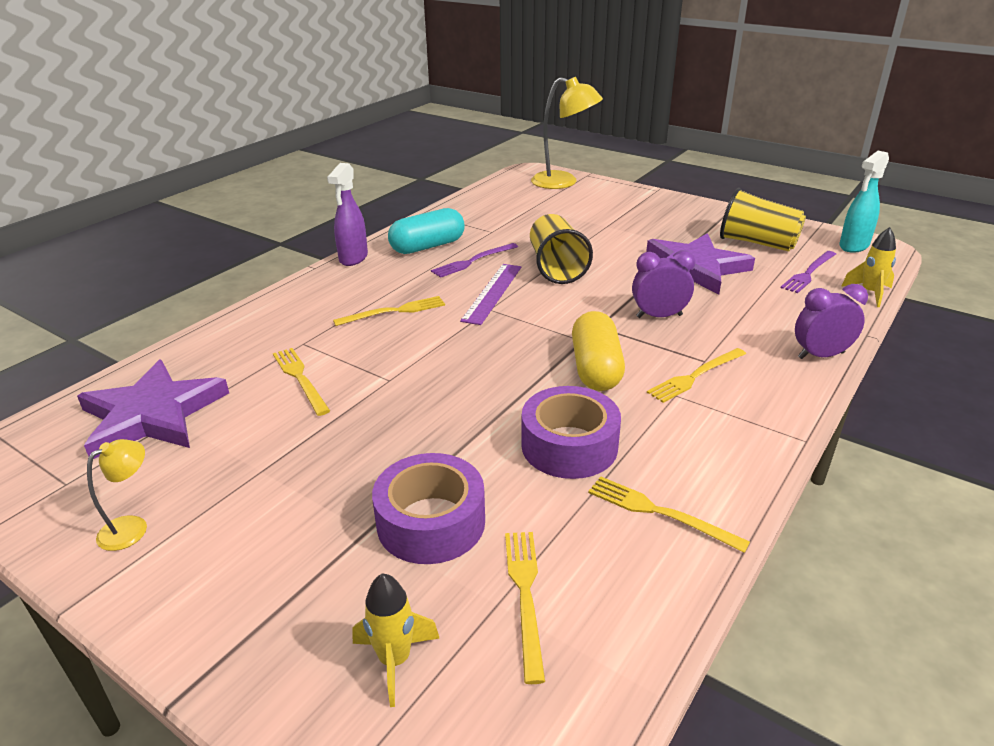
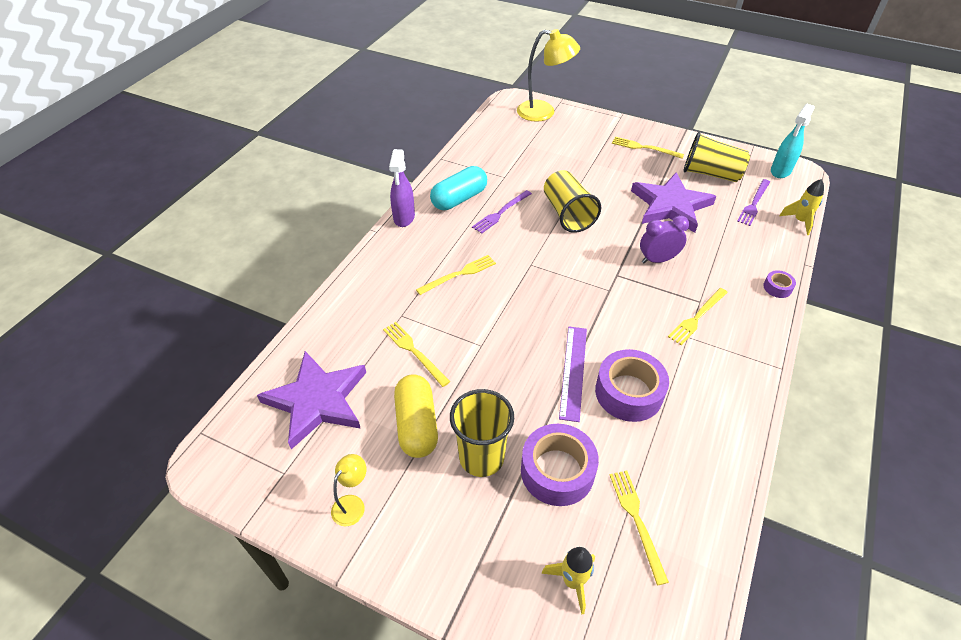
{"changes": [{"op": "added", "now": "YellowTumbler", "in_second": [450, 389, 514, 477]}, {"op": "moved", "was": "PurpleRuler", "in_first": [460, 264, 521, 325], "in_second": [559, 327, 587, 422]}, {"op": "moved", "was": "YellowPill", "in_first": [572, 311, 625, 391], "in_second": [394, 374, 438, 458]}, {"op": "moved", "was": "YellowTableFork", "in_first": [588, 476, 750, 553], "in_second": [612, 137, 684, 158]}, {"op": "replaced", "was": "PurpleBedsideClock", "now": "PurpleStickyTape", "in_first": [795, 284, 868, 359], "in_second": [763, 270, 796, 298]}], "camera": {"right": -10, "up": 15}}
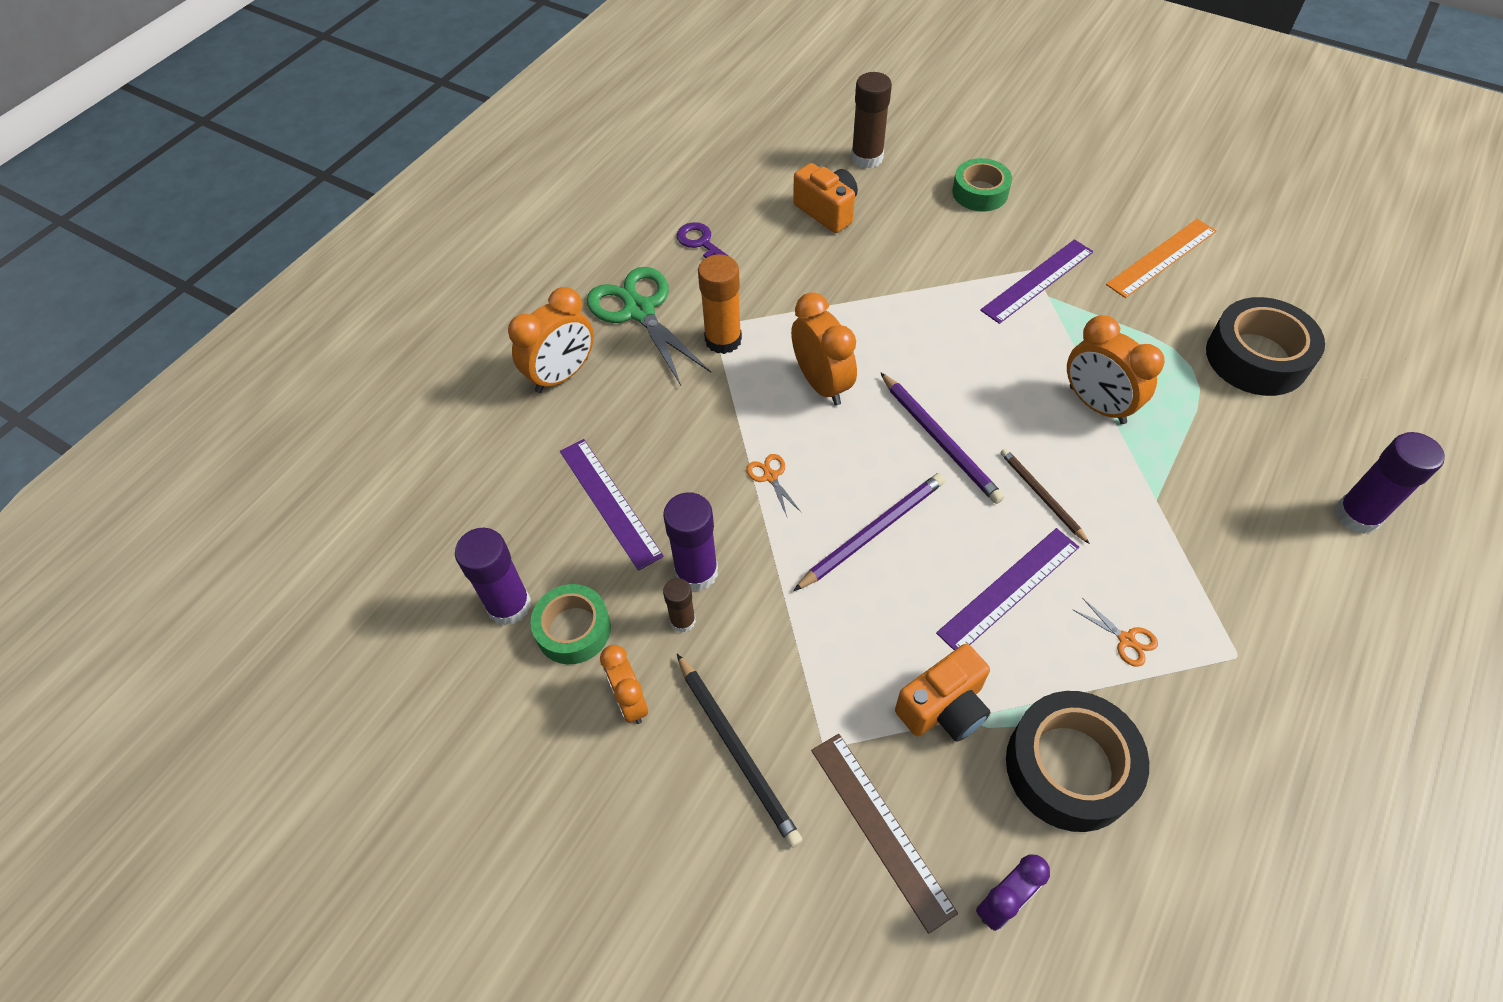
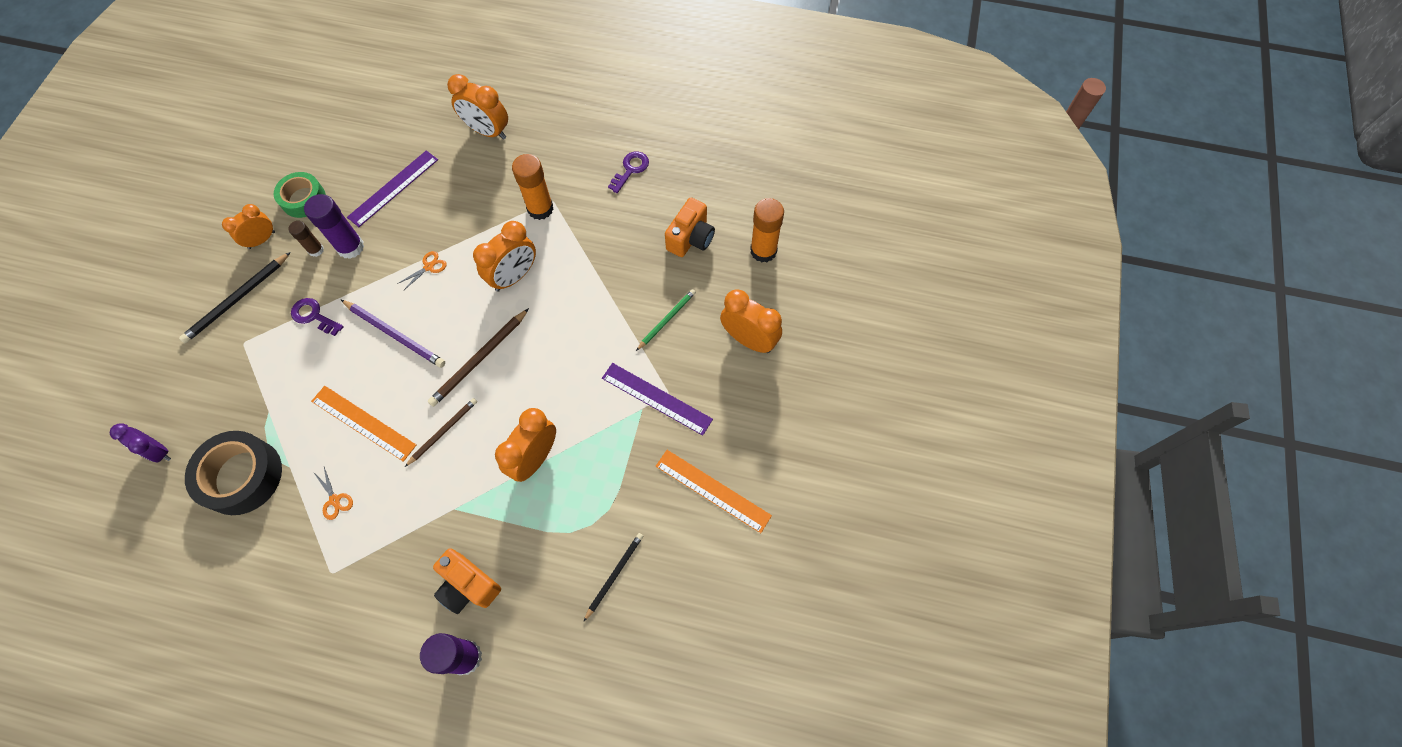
{"changes": [{"op": "removed", "was": "PurpleGlue", "in_first": [455, 528, 531, 625]}, {"op": "removed", "was": "GreenShears", "in_first": [586, 267, 711, 385]}, {"op": "removed", "was": "DarkBrownRuler", "in_first": [811, 734, 958, 934]}, {"op": "added", "now": "PurpleDoorKey", "in_second": [291, 298, 344, 336]}, {"op": "added", "now": "GreenPencil", "in_second": [636, 289, 696, 351]}, {"op": "moved", "was": "OrangeColouredPhotoCamera", "in_first": [895, 644, 991, 742], "in_second": [433, 548, 501, 614]}, {"op": "replaced", "was": "GreenStickyTape", "now": "OrangeColouredBedsideClock", "in_first": [952, 158, 1012, 212], "in_second": [720, 289, 782, 353]}, {"op": "replaced", "was": "BlackStickyTape", "now": "BlackPencil", "in_first": [1206, 297, 1325, 396], "in_second": [584, 533, 643, 621]}, {"op": "recoloured", "was": "DarkBrownGlue", "now": "OrangeColouredGlue", "in_first": [851, 72, 892, 169], "in_second": [750, 198, 784, 262]}, {"op": "recoloured", "was": "PurplePencil", "now": "DarkBrownPencil", "in_first": [880, 372, 1004, 504], "in_second": [428, 308, 529, 407]}, {"op": "recoloured", "was": "PurpleRuler", "now": "OrangeColouredRuler", "in_first": [936, 528, 1079, 650], "in_second": [311, 386, 416, 462]}, {"op": "turned", "was": "OrangeColouredShears", "in_first": [1072, 598, 1158, 667], "in_second": [314, 467, 353, 520], "clockwise": -60}], "camera": {"right": 70, "up": 10}}
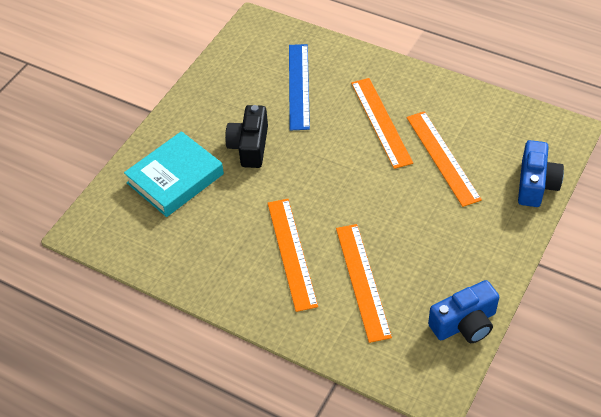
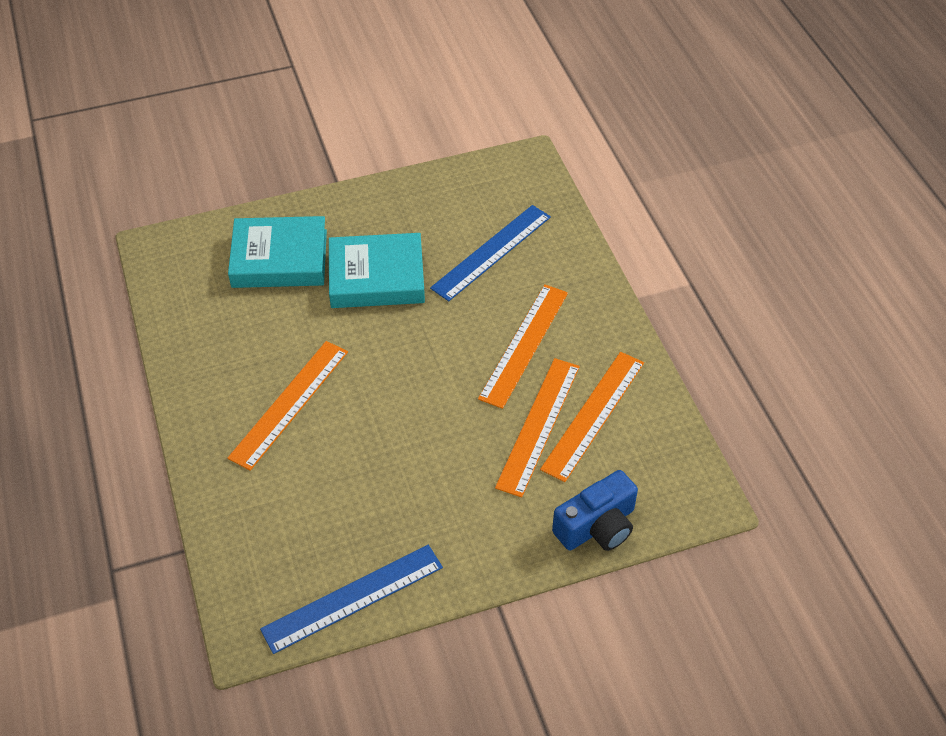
{"changes": [{"op": "moved", "was": "OrangeColouredRuler", "in_first": [336, 224, 392, 343], "in_second": [540, 352, 644, 482]}, {"op": "replaced", "was": "BlackPhotoCamera", "now": "TealHardcover", "in_first": [225, 105, 268, 168], "in_second": [329, 233, 425, 308]}, {"op": "replaced", "was": "CobaltPhotoCamera", "now": "CobaltRuler", "in_first": [428, 280, 499, 343], "in_second": [260, 545, 443, 654]}], "camera": {"right": 40, "up": 0}}
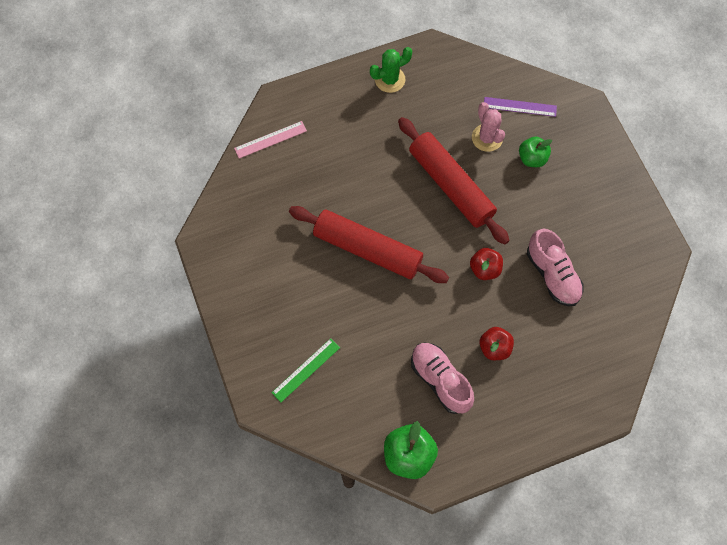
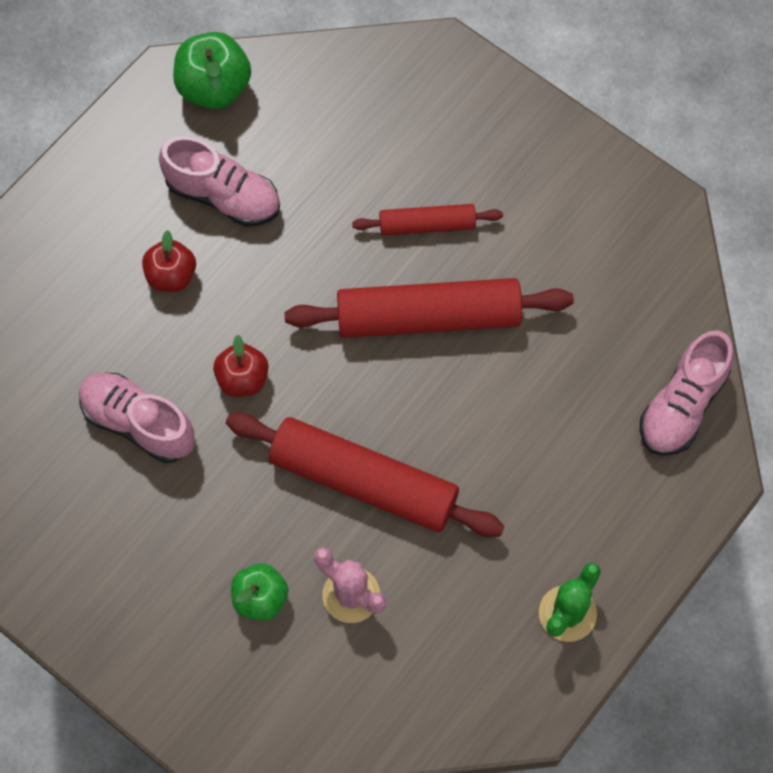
{"changes": [{"op": "removed", "was": "GreenRuler", "in_first": [272, 338, 340, 402]}, {"op": "removed", "was": "PurpleRuler", "in_first": [484, 97, 557, 117]}, {"op": "added", "now": "ScarletPastryRoller", "in_second": [352, 204, 503, 236]}, {"op": "replaced", "was": "PinkRuler", "now": "PinkSneaker", "in_first": [234, 121, 307, 159], "in_second": [640, 330, 733, 456]}], "camera": {"right": 150, "up": 0}}
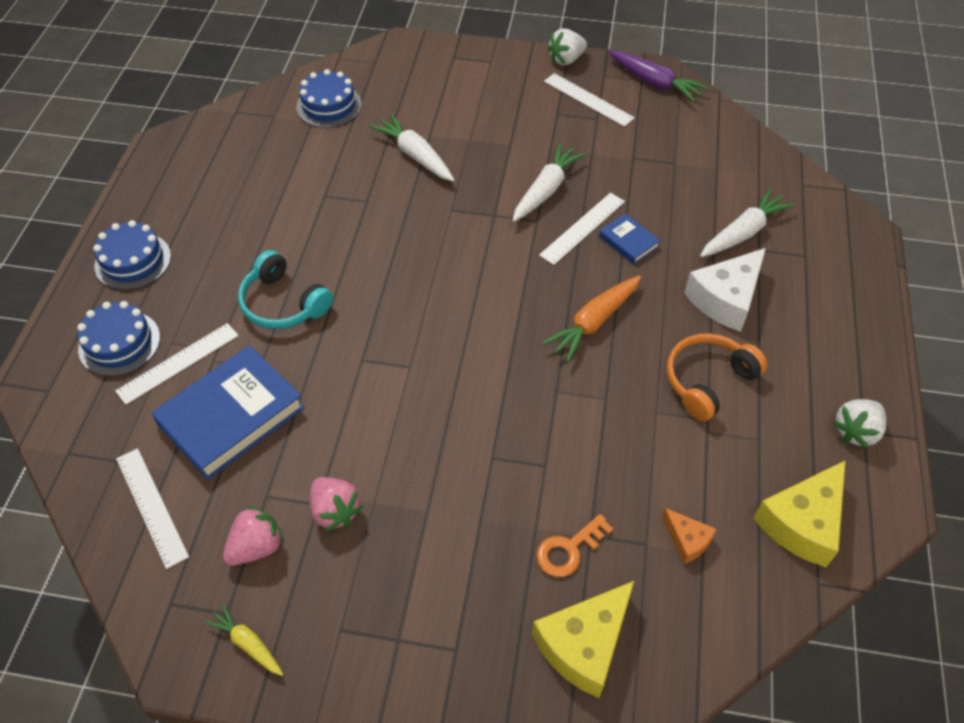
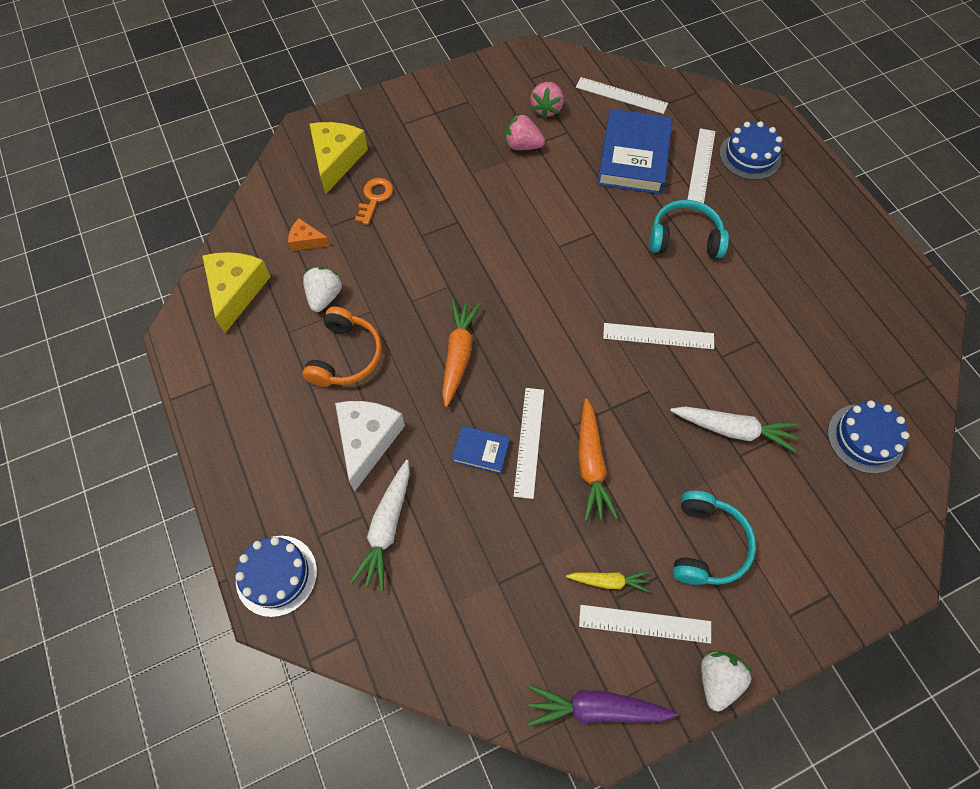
{"changes": [{"op": "added", "now": "WhiteRuler", "in_second": [603, 323, 714, 349]}, {"op": "added", "now": "TealHeadset", "in_second": [673, 491, 756, 585]}, {"op": "moved", "was": "CobaltLayerCake", "in_first": [93, 220, 171, 290], "in_second": [235, 536, 317, 617]}, {"op": "moved", "was": "YellowCarrot", "in_first": [204, 603, 283, 676], "in_second": [566, 571, 649, 592]}, {"op": "moved", "was": "WhiteStrawberry", "in_first": [833, 399, 886, 449], "in_second": [303, 267, 343, 312]}, {"op": "recoloured", "was": "WhiteCarrot", "now": "OrangeColouredCarrot", "in_first": [513, 143, 585, 222], "in_second": [578, 398, 618, 521]}], "camera": {"right": 145, "up": 10}}
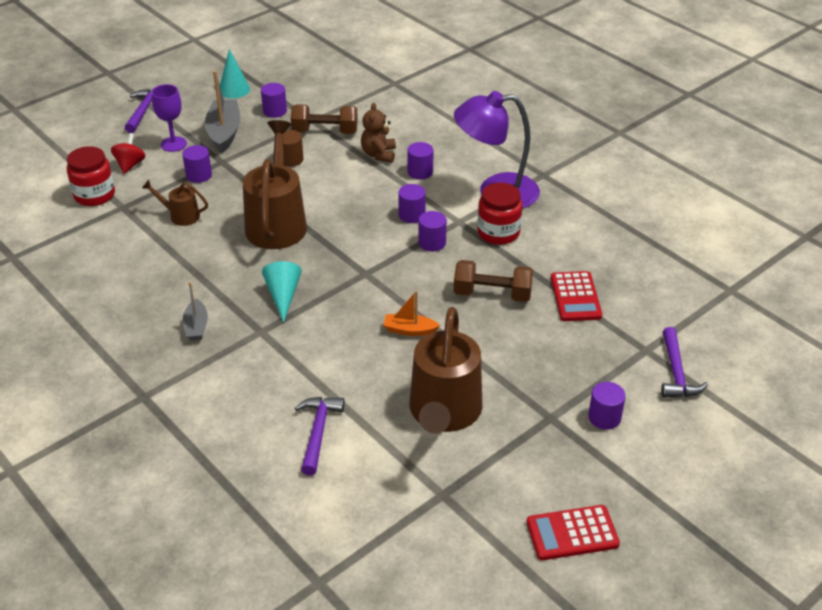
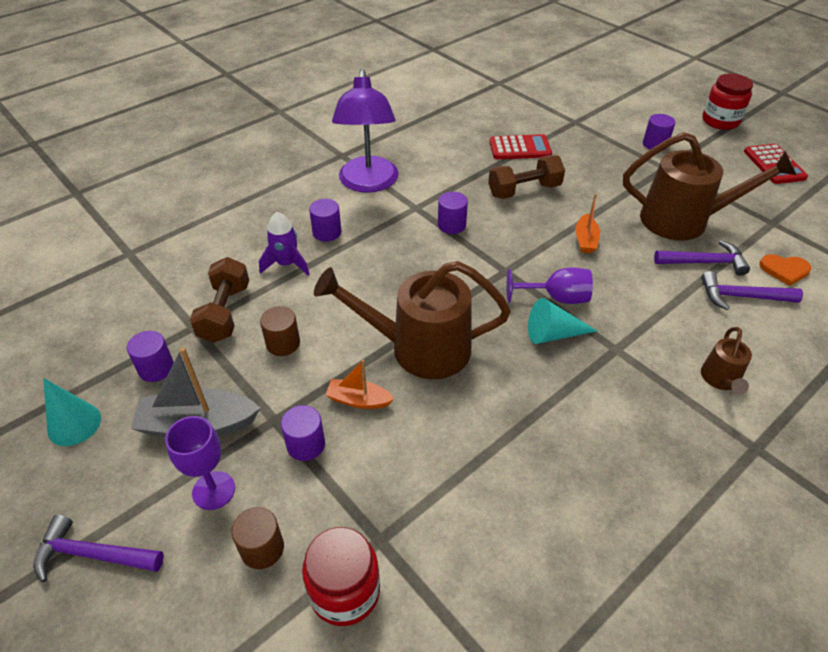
{"changes": [{"op": "removed", "was": "GreyBoat", "in_first": [183, 282, 208, 341]}, {"op": "removed", "was": "PurpleSolidCylinder", "in_first": [398, 184, 426, 223]}, {"op": "added", "now": "OrangeColouredBoat", "in_second": [325, 360, 394, 409]}, {"op": "added", "now": "PurpleGoblet", "in_second": [507, 268, 593, 304]}, {"op": "added", "now": "OrangeColouredLoveHeart", "in_second": [759, 254, 811, 286]}, {"op": "moved", "was": "DarkBrownWateringCan", "in_first": [142, 180, 208, 226], "in_second": [701, 327, 752, 394]}, {"op": "moved", "was": "ScarletJamJar", "in_first": [477, 183, 522, 245], "in_second": [702, 73, 753, 130]}, {"op": "moved", "was": "PurpleCarpenter'sHammer", "in_first": [661, 327, 708, 398], "in_second": [654, 241, 750, 276]}, {"op": "replaced", "was": "ScarletSpinningTop", "now": "DarkBrownSolidCylinder", "in_first": [111, 133, 146, 174], "in_second": [231, 507, 284, 569]}, {"op": "replaced", "was": "DarkBrownStuffedBear", "now": "PurpleToyRocket", "in_first": [361, 103, 396, 163], "in_second": [259, 212, 309, 275]}, {"op": "turned", "was": "DarkBrownFreeWeight", "in_first": [454, 260, 533, 302], "in_second": [488, 155, 565, 199], "clockwise": 60}], "camera": {"right": -90, "up": 5}}
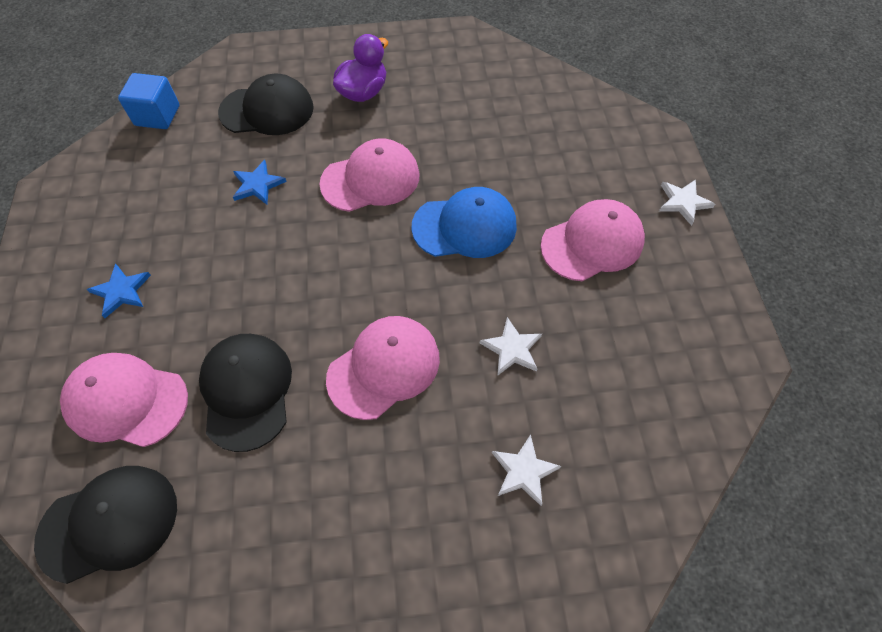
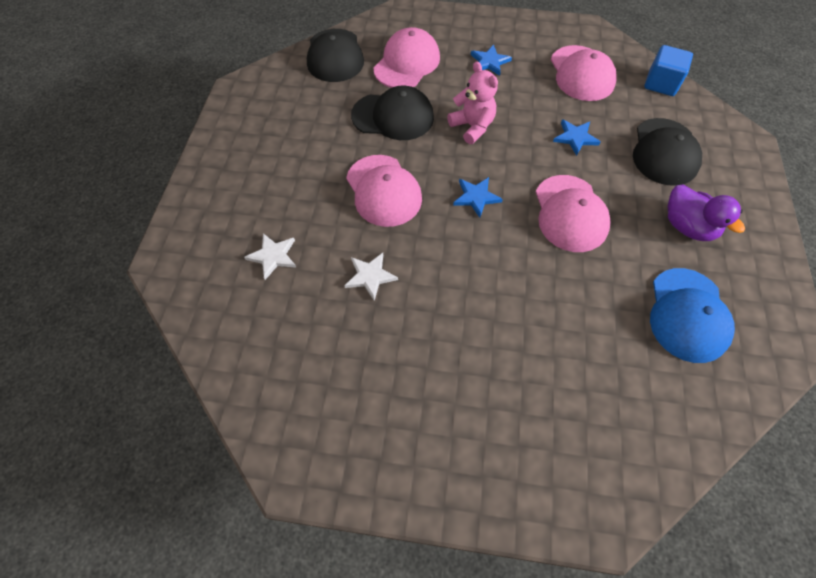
{"changes": [{"op": "removed", "was": "WhiteStar", "in_first": [659, 180, 715, 226]}, {"op": "added", "now": "PinkStuffedBear", "in_second": [447, 61, 498, 144]}, {"op": "added", "now": "CobaltStar", "in_second": [453, 177, 503, 218]}, {"op": "moved", "was": "CobaltCap", "in_first": [411, 187, 517, 258], "in_second": [650, 268, 735, 363]}, {"op": "moved", "was": "PinkCap", "in_first": [541, 199, 645, 281], "in_second": [551, 45, 617, 101]}], "camera": {"right": 105, "up": 0}}
